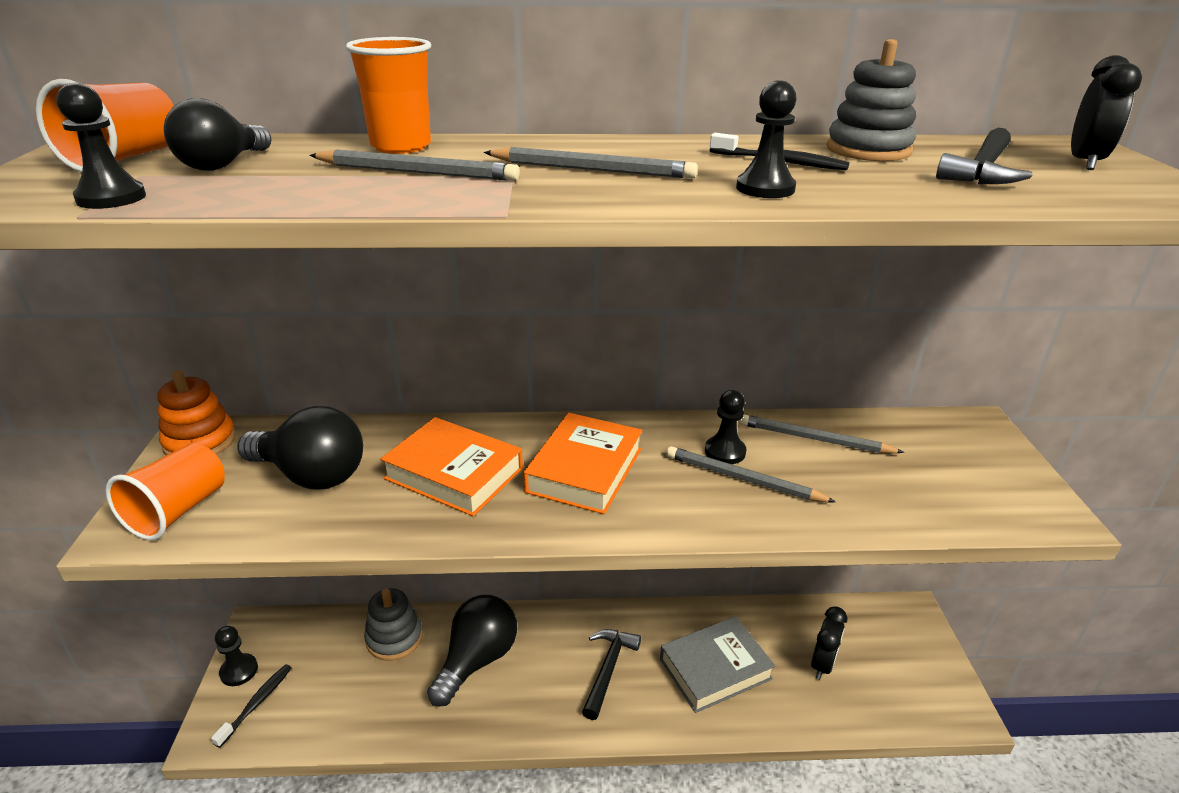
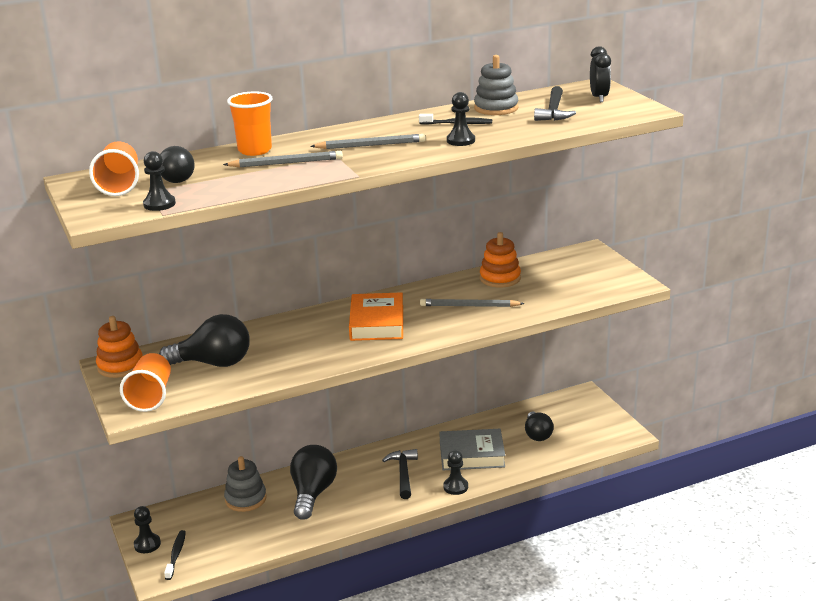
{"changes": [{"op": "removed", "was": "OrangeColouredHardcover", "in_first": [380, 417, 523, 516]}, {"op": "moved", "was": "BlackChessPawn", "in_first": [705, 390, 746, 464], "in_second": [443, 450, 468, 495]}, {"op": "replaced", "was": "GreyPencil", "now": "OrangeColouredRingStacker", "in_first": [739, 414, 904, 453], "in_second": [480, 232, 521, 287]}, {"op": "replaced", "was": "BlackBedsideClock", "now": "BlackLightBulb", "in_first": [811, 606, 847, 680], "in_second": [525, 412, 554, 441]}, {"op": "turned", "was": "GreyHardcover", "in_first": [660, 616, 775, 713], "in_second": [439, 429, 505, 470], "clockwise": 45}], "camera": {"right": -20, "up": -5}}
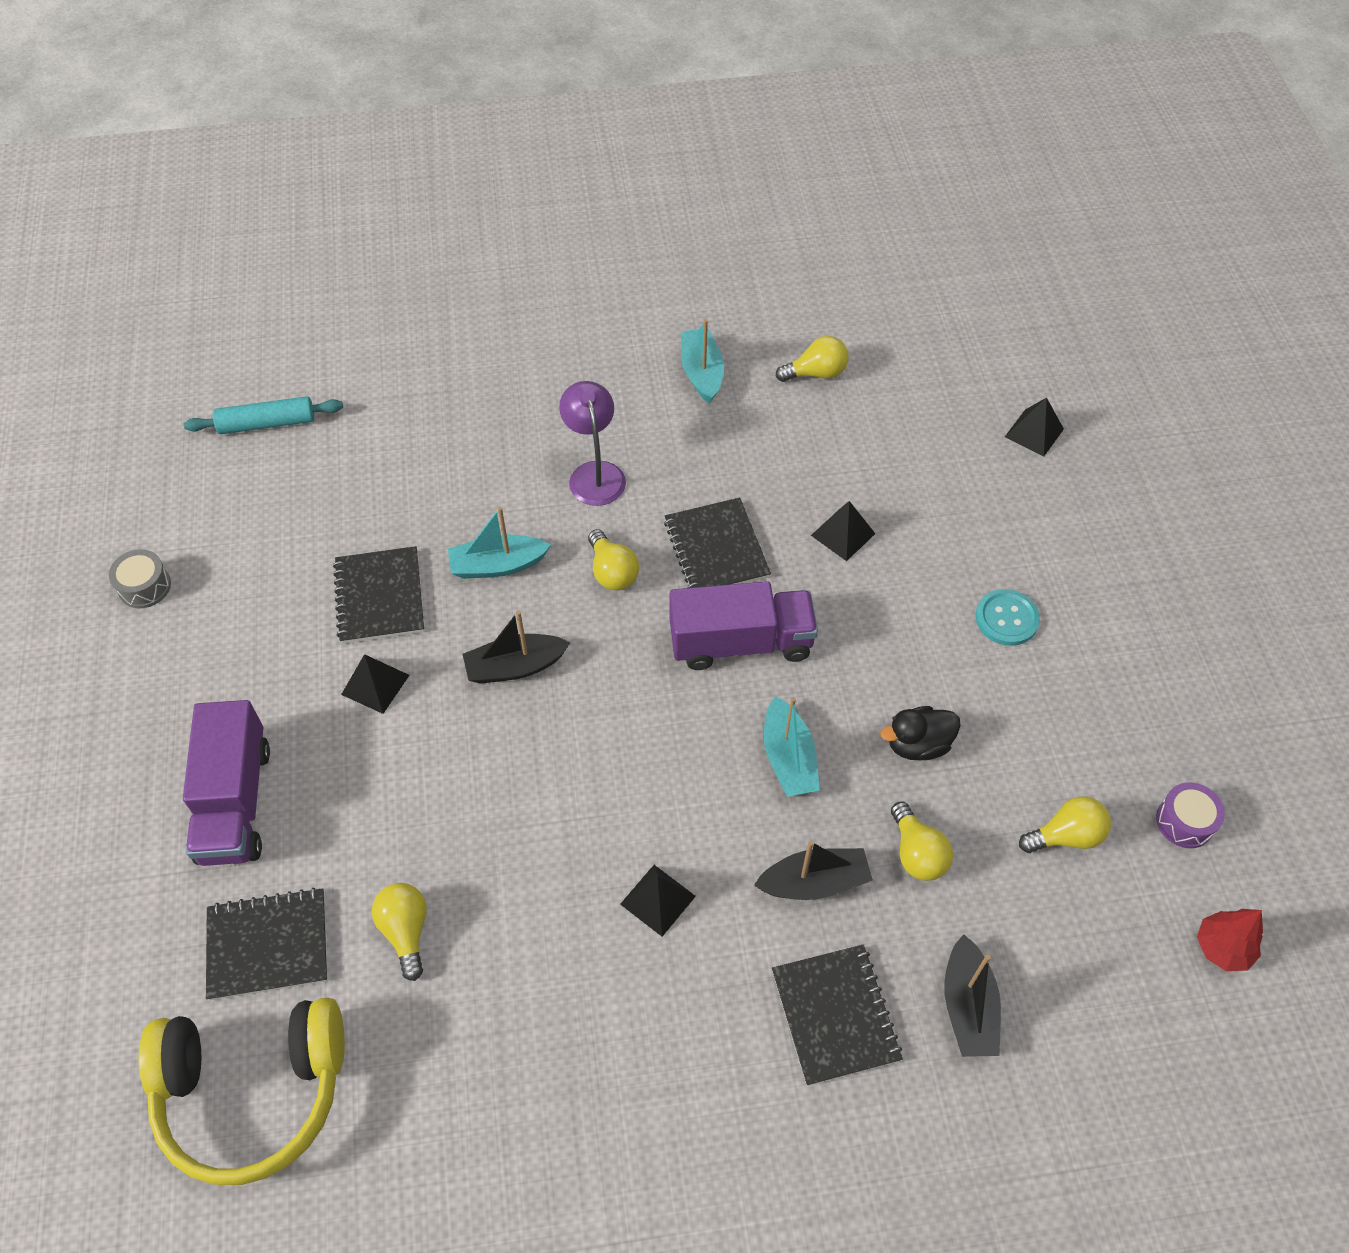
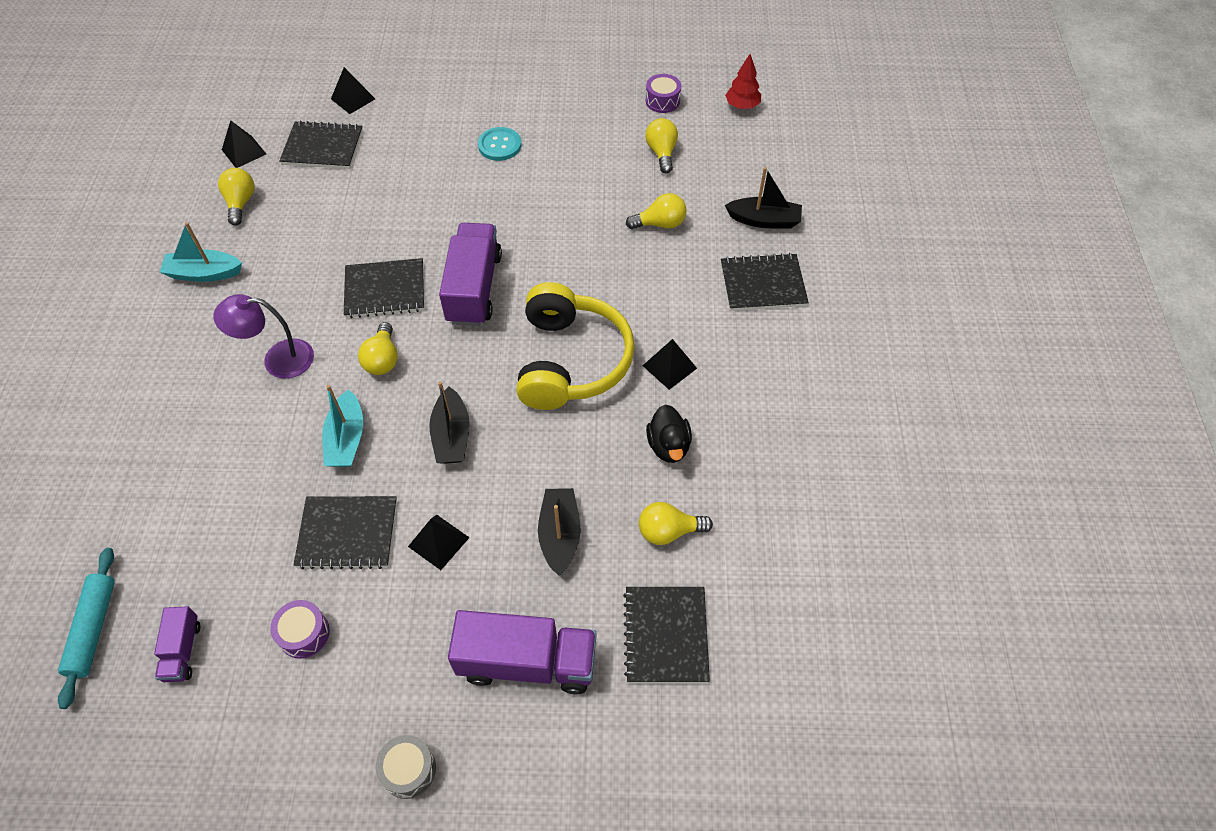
{"changes": [{"op": "removed", "was": "TealBoat", "in_first": [764, 696, 820, 797]}, {"op": "added", "now": "PurpleLorry", "in_second": [154, 606, 200, 682]}, {"op": "added", "now": "PurpleDrum", "in_second": [270, 600, 330, 659]}, {"op": "added", "now": "BlackNotepad", "in_second": [279, 121, 363, 169]}, {"op": "moved", "was": "GreyDrum", "in_first": [109, 549, 171, 608], "in_second": [376, 735, 436, 799]}, {"op": "moved", "was": "YellowHeadset", "in_first": [139, 997, 345, 1185], "in_second": [516, 282, 635, 410]}, {"op": "moved", "was": "BlackBoat", "in_first": [754, 841, 873, 900], "in_second": [538, 488, 581, 576]}, {"op": "moved", "was": "BlackPyramid", "in_first": [811, 501, 875, 561], "in_second": [222, 120, 266, 168]}, {"op": "moved", "was": "BlackRubberDuck", "in_first": [880, 706, 961, 760], "in_second": [646, 404, 692, 463]}, {"op": "turned", "was": "YellowLightBulb", "in_first": [588, 529, 639, 590], "in_second": [358, 322, 398, 375], "clockwise": 105}], "camera": {"right": -80, "up": 0}}
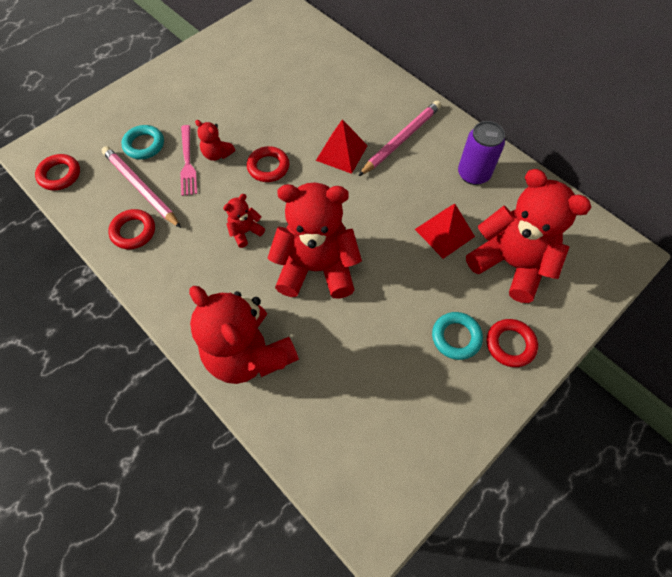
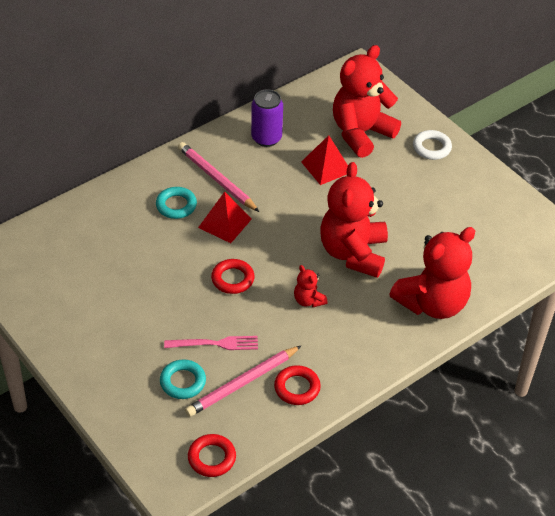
{"changes": [{"op": "removed", "was": "ScarletStuffedBear", "in_first": [195, 120, 235, 161]}, {"op": "moved", "was": "TealTorus", "in_first": [432, 312, 483, 360], "in_second": [156, 187, 197, 219]}, {"op": "recoloured", "was": "ScarletTorus", "now": "WhiteTorus", "in_first": [487, 319, 538, 367], "in_second": [413, 130, 452, 160]}], "camera": {"right": -85, "up": -15}}
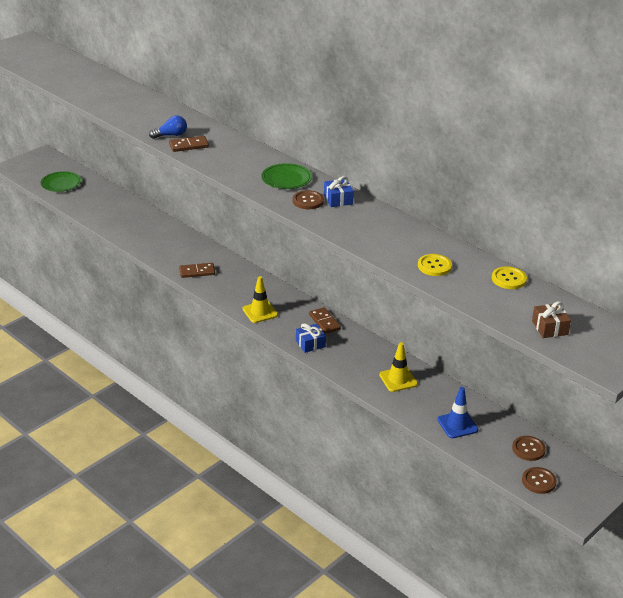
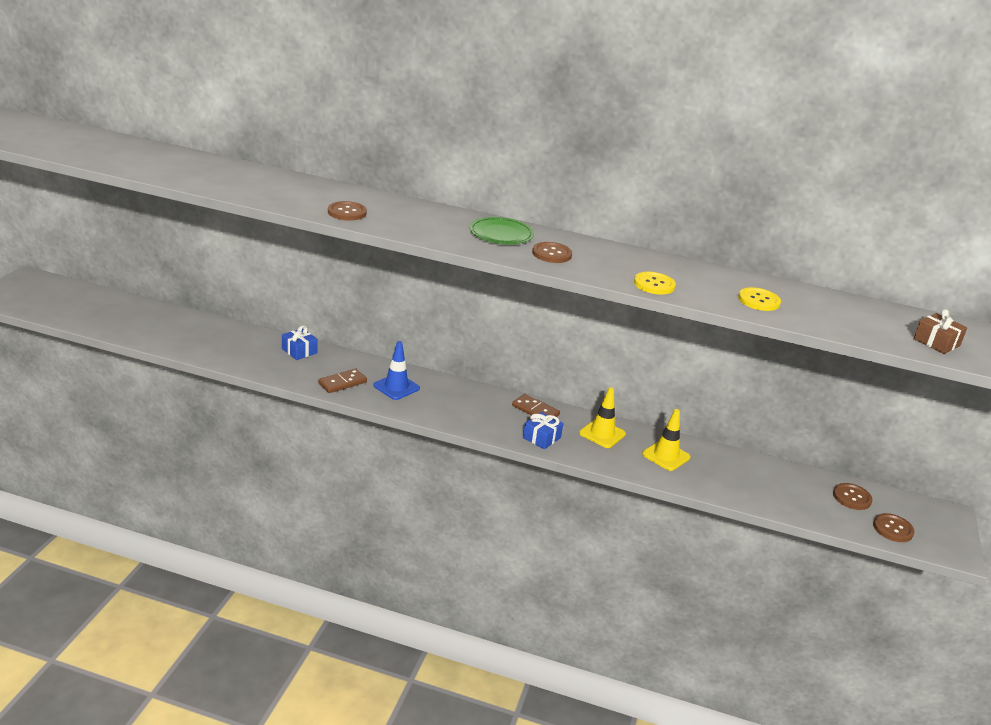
{"changes": [{"op": "removed", "was": "GreenPlate", "in_first": [41, 171, 81, 192]}, {"op": "removed", "was": "CobaltLightBulb", "in_first": [149, 115, 187, 139]}, {"op": "moved", "was": "YellowTrafficCone", "in_first": [242, 276, 278, 323], "in_second": [579, 387, 626, 448]}, {"op": "moved", "was": "CobaltPresent", "in_first": [324, 176, 354, 207], "in_second": [282, 325, 318, 360]}, {"op": "moved", "was": "CobaltTrafficCone", "in_first": [437, 387, 478, 438], "in_second": [373, 341, 420, 400]}, {"op": "moved", "was": "YellowButton", "in_first": [492, 266, 527, 289], "in_second": [634, 272, 676, 294]}, {"op": "replaced", "was": "DarkBrownDominoPiece", "now": "DarkBrownButton", "in_first": [169, 136, 209, 152], "in_second": [328, 201, 367, 221]}], "camera": {"right": -30, "up": -5}}
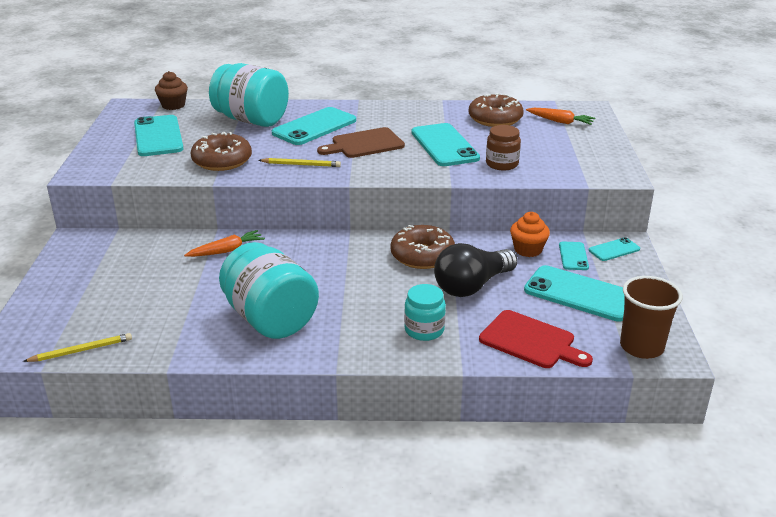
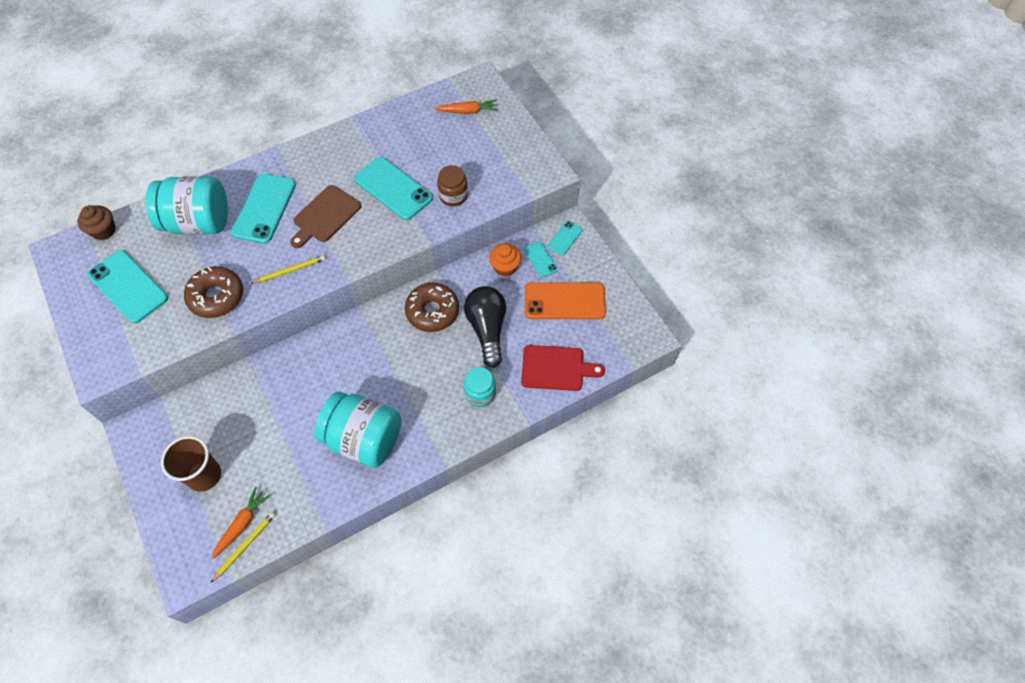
{"changes": [{"op": "removed", "was": "DarkBrownDoughnut", "in_first": [469, 93, 524, 127]}, {"op": "moved", "was": "OrangeColouredCarrot", "in_first": [184, 230, 265, 257], "in_second": [212, 487, 270, 559]}, {"op": "moved", "was": "DarkBrownTumbler", "in_first": [620, 276, 683, 359], "in_second": [161, 436, 221, 492]}, {"op": "recoloured", "was": "TealSmartphone", "now": "OrangeColouredSmartphone", "in_first": [524, 265, 625, 322], "in_second": [525, 282, 606, 319]}, {"op": "turned", "was": "BlackLightBulb", "in_first": [434, 243, 518, 297], "in_second": [464, 286, 506, 368], "clockwise": 150}], "camera": {"right": -30, "up": 30}}
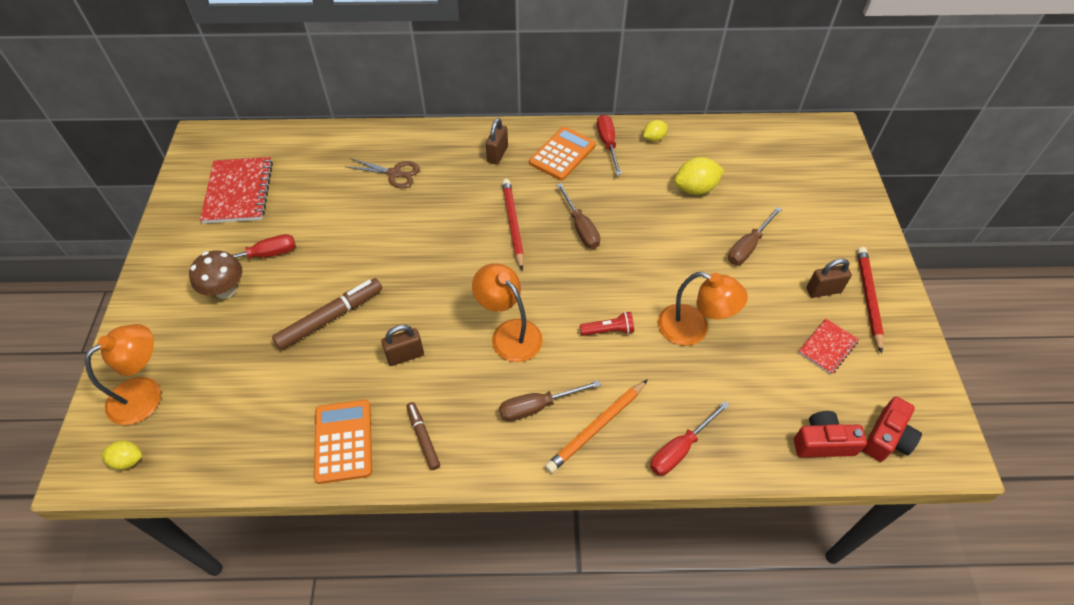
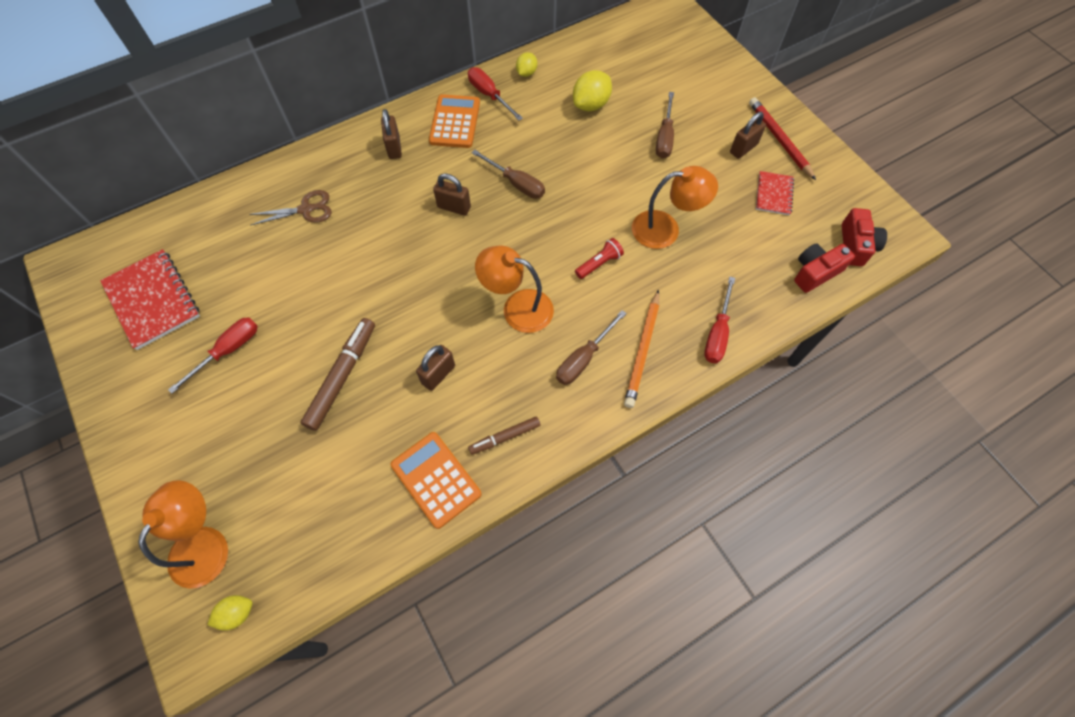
{"changes": [{"op": "removed", "was": "DarkBrownToadstool", "in_first": [189, 250, 242, 299]}, {"op": "replaced", "was": "ScarletPencil", "now": "DarkBrownSmallLock", "in_first": [502, 179, 524, 270], "in_second": [433, 173, 471, 216]}, {"op": "turned", "was": "DarkBrownMarkerPen", "in_first": [407, 402, 440, 470], "in_second": [468, 416, 540, 455], "clockwise": -60}], "camera": {"right": -30, "up": 10}}
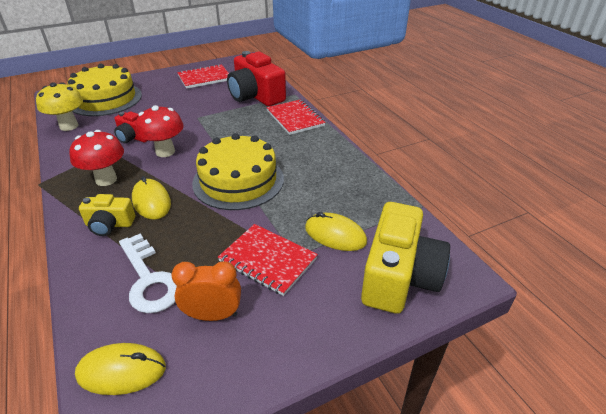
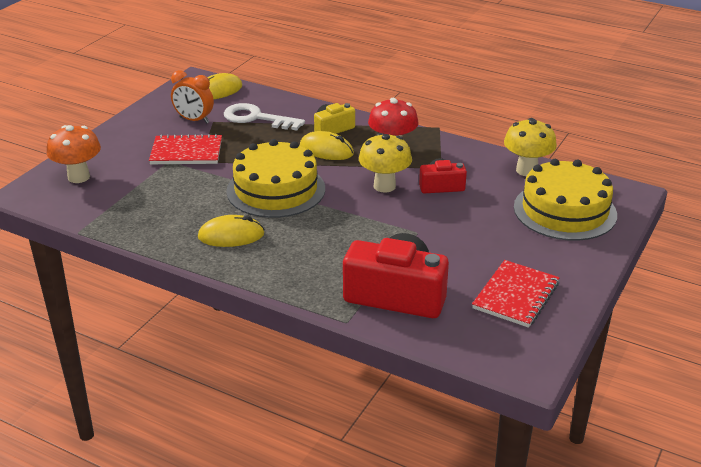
{"changes": [{"op": "removed", "was": "ScarletNotepad", "in_first": [267, 99, 326, 135]}, {"op": "moved", "was": "YellowMouse", "in_first": [305, 212, 367, 251], "in_second": [198, 215, 265, 247]}, {"op": "replaced", "was": "YellowPhotoCamera", "now": "OrangeColouredToadstool", "in_first": [361, 202, 450, 314], "in_second": [47, 125, 101, 183]}, {"op": "recoloured", "was": "ScarletToadstool", "now": "YellowToadstool", "in_first": [136, 105, 184, 157], "in_second": [359, 133, 412, 193]}, {"op": "turned", "was": "OrangeColouredBedsideClock", "in_first": [171, 261, 241, 321], "in_second": [171, 70, 214, 124], "clockwise": 60}], "camera": {"right": 145, "up": -5}}
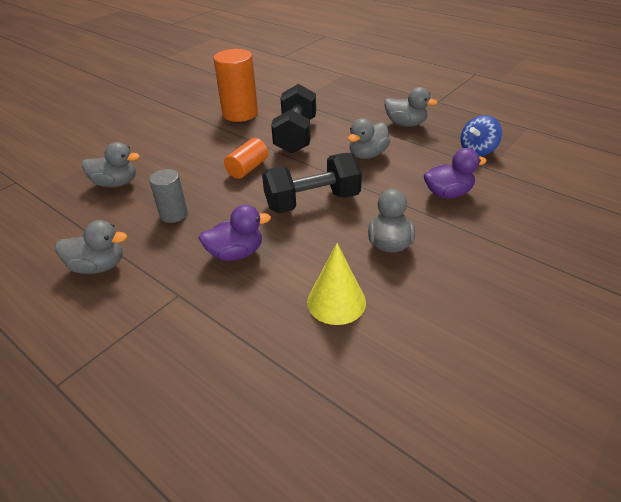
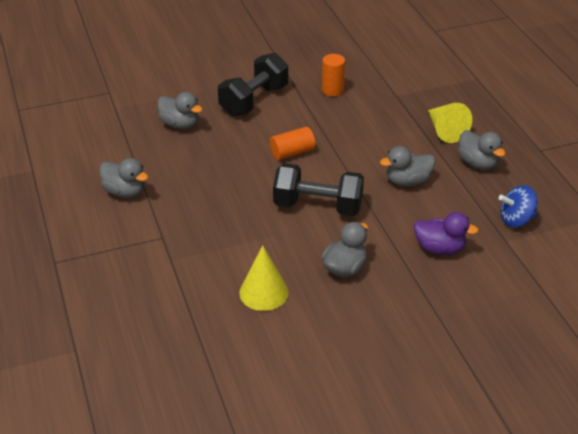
{"changes": [{"op": "removed", "was": "GreySolidCylinder", "in_first": [149, 169, 188, 223]}, {"op": "removed", "was": "PurpleRubberDuck", "in_first": [199, 205, 271, 261]}, {"op": "added", "now": "YellowConeShape", "in_second": [428, 103, 472, 143]}, {"op": "moved", "was": "BlackFreeWeight", "in_first": [271, 84, 316, 154], "in_second": [218, 53, 288, 116]}, {"op": "resized", "was": "OrangeColouredSolidCylinder", "in_first": [213, 49, 258, 122], "in_second": [322, 54, 345, 97], "ratio": 0.59}], "camera": {"right": 30, "up": 0}}
